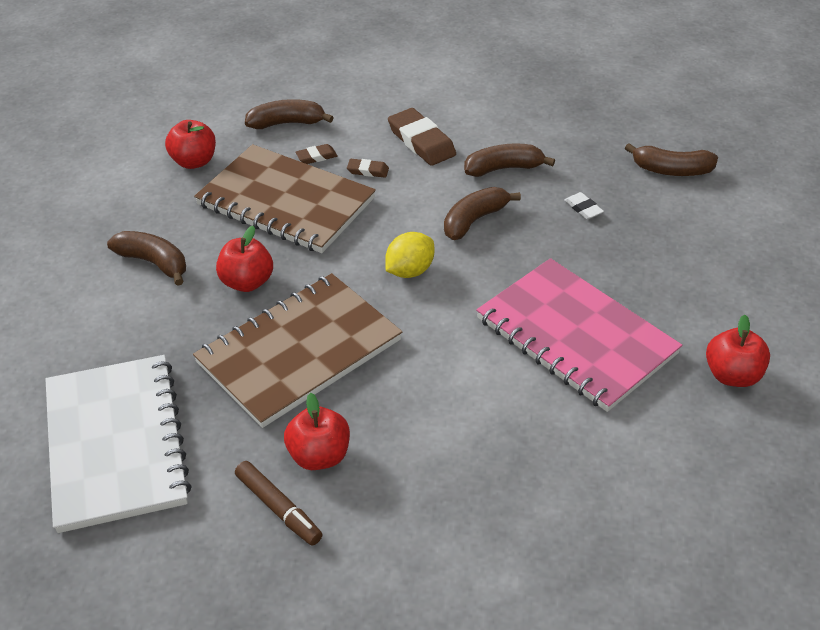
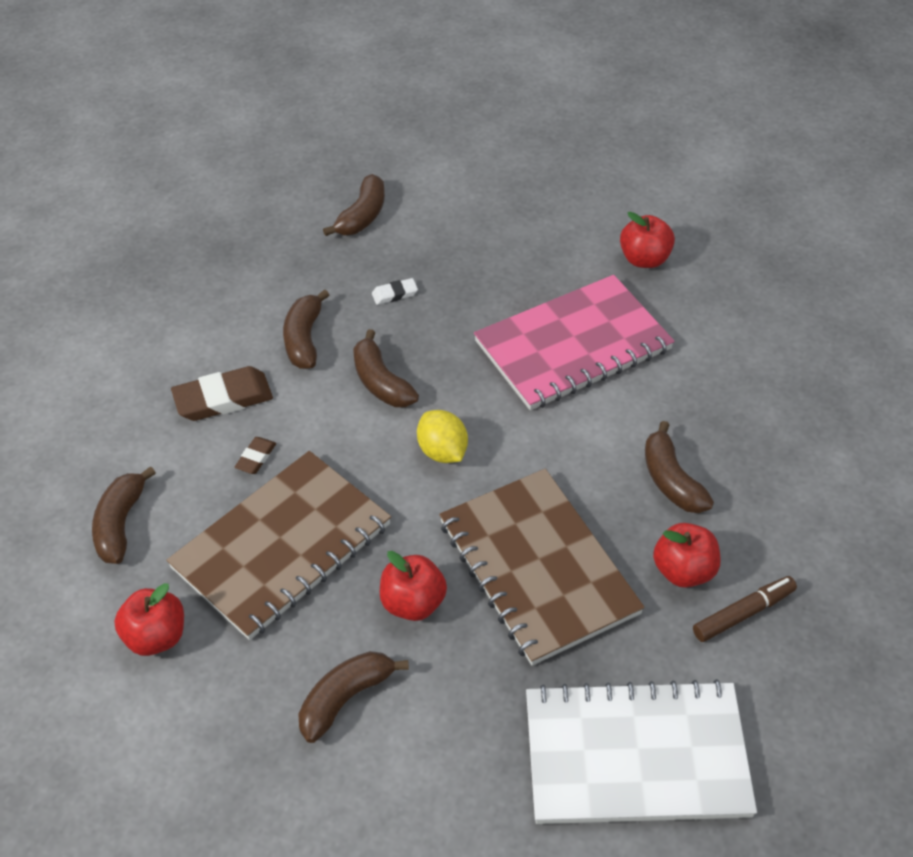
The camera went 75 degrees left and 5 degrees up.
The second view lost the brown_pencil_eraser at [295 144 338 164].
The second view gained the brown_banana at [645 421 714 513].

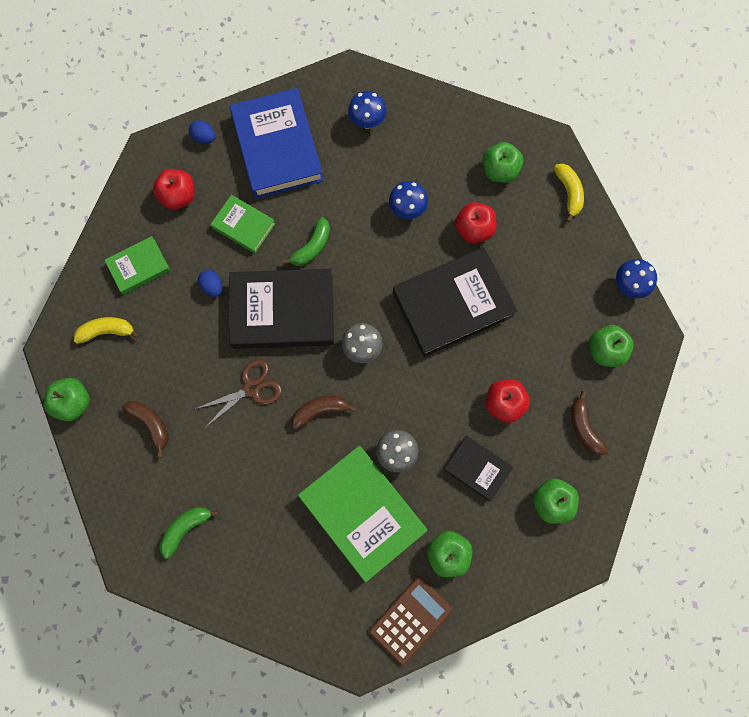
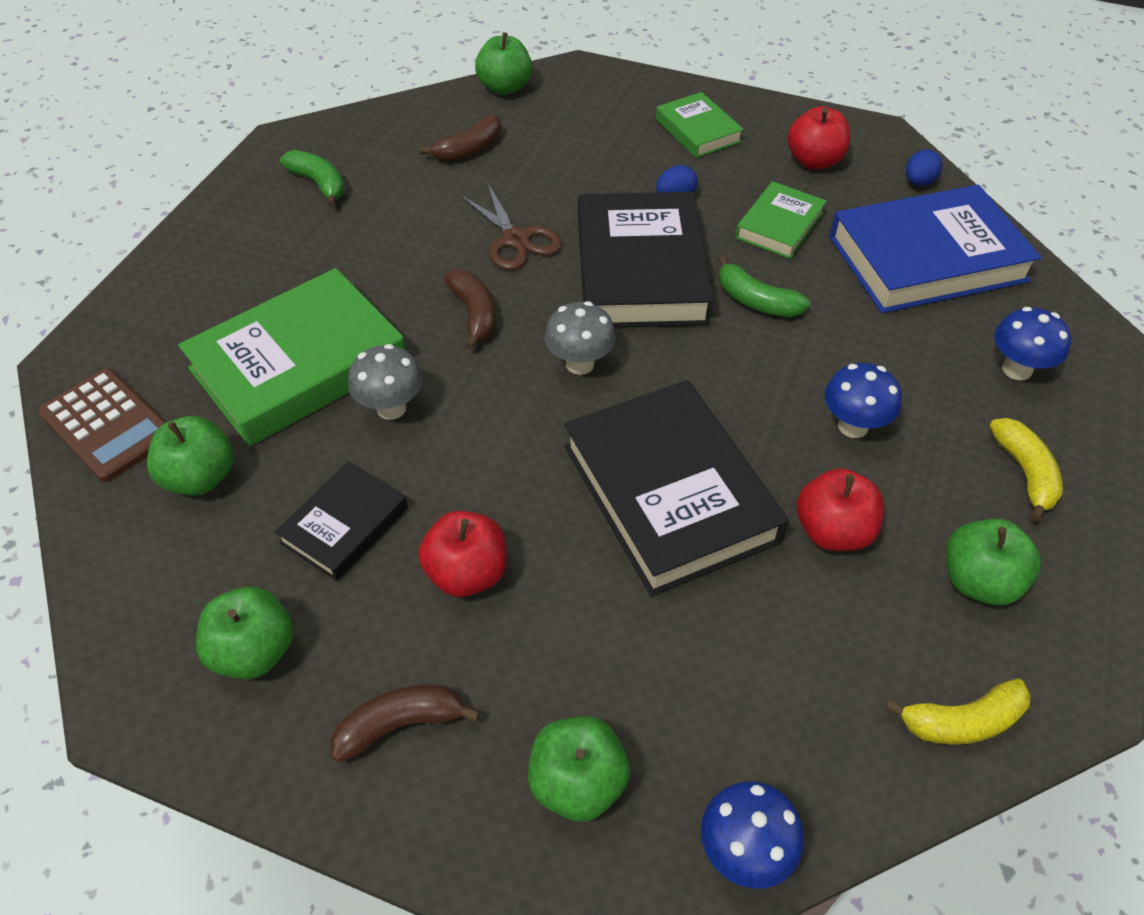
The camera went 90 degrees right and 25 degrees down.
The golden_banana ended up elsewhere, having gone from [74 317 140 344] to [989 418 1063 522].

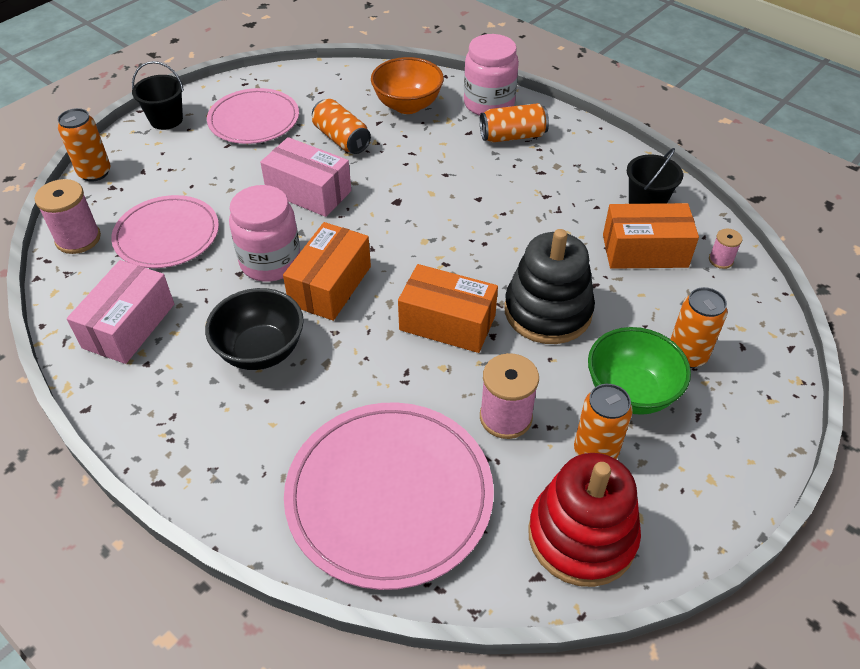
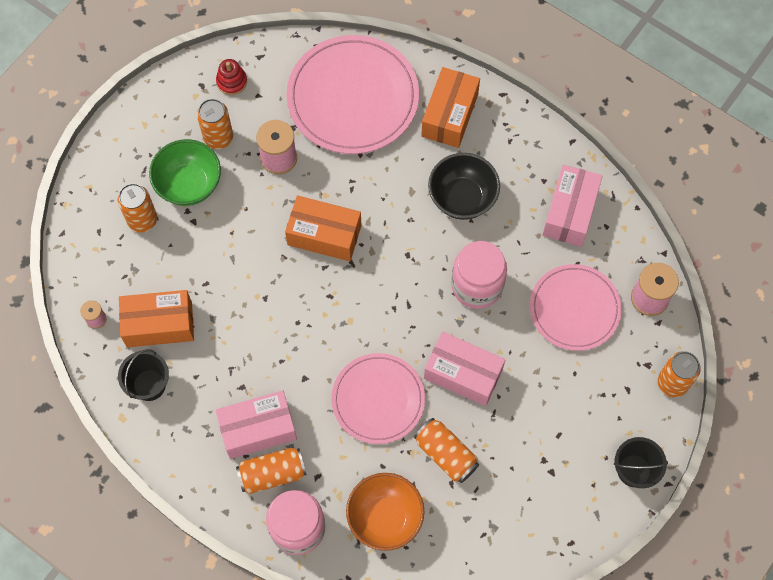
The camera went 175 degrees right and 20 degrees up.
The pink_flat_dish ended up elsewhere, having gone from [207 88 299 144] to [331 353 425 444].
The orange_box ended up elsewhere, having gone from [283 222 371 321] to [421 67 480 148].
The second view lost the ebony_stacking_toy at [504 229 595 344].
The size of the scarlet_stacking_toy at [528 453 641 587] changed by a factor of 0.46.
The second view gained the pink_box at [216 391 297 459].

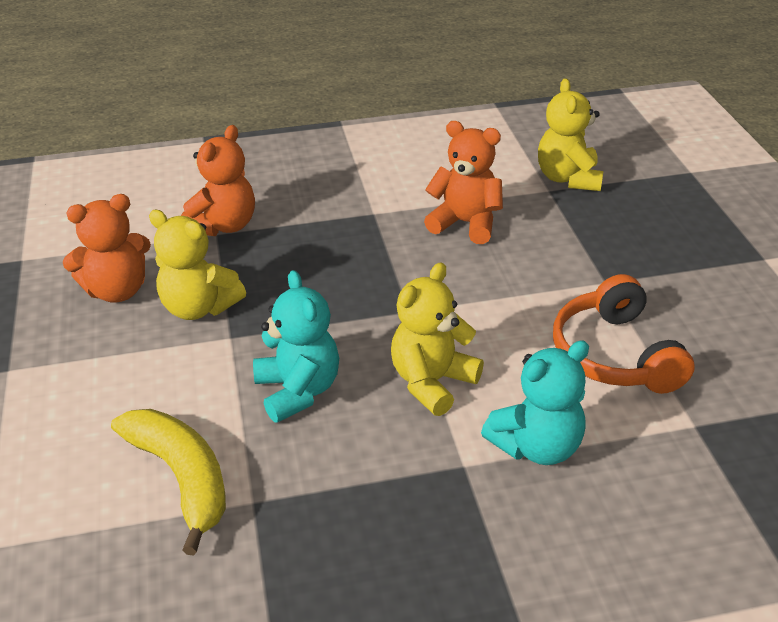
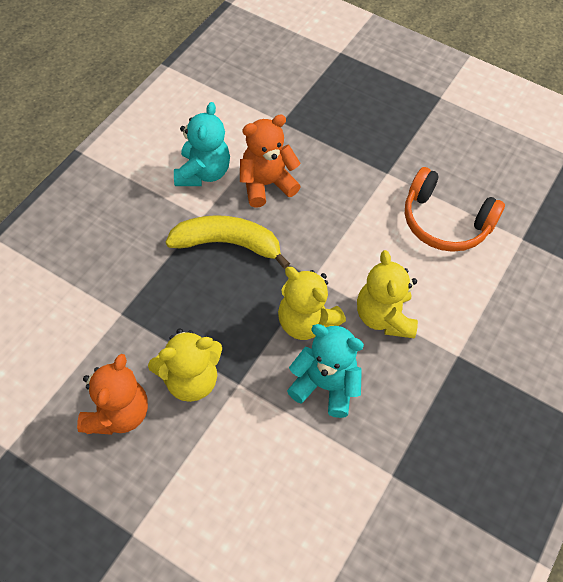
The camera went 50 degrees left and 20 degrees up.
The golden_banana ended up elsewhere, having gone from [111 409 226 556] to [166 215 290 269].
The second view lost the orange_teddy_bear at [181 125 255 236].
The teal_teddy_bear ended up elsewhere, having gone from [481 340 589 465] to [174 102 230 186].
The golden_teddy_bear ended up elsewhere, having gone from [538 78 604 191] to [278 267 346 340].

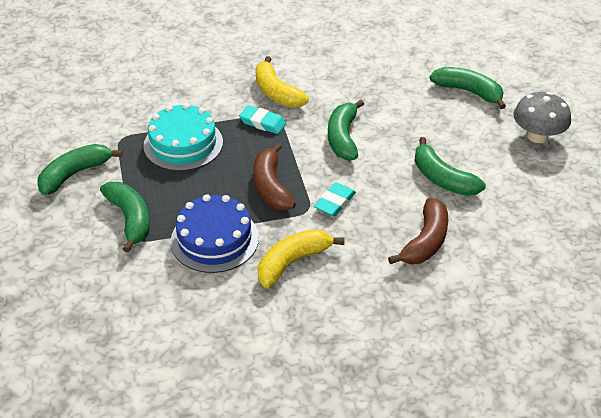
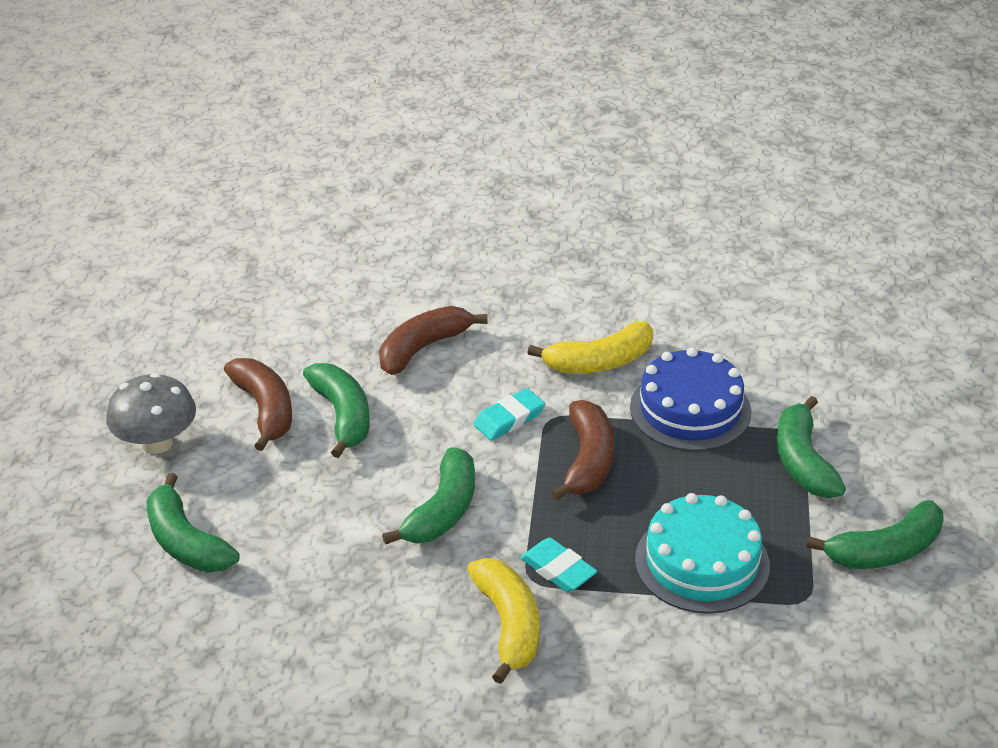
The camera went 160 degrees left and 5 degrees down.
The second view gained the brown_banana at [224 358 292 451].

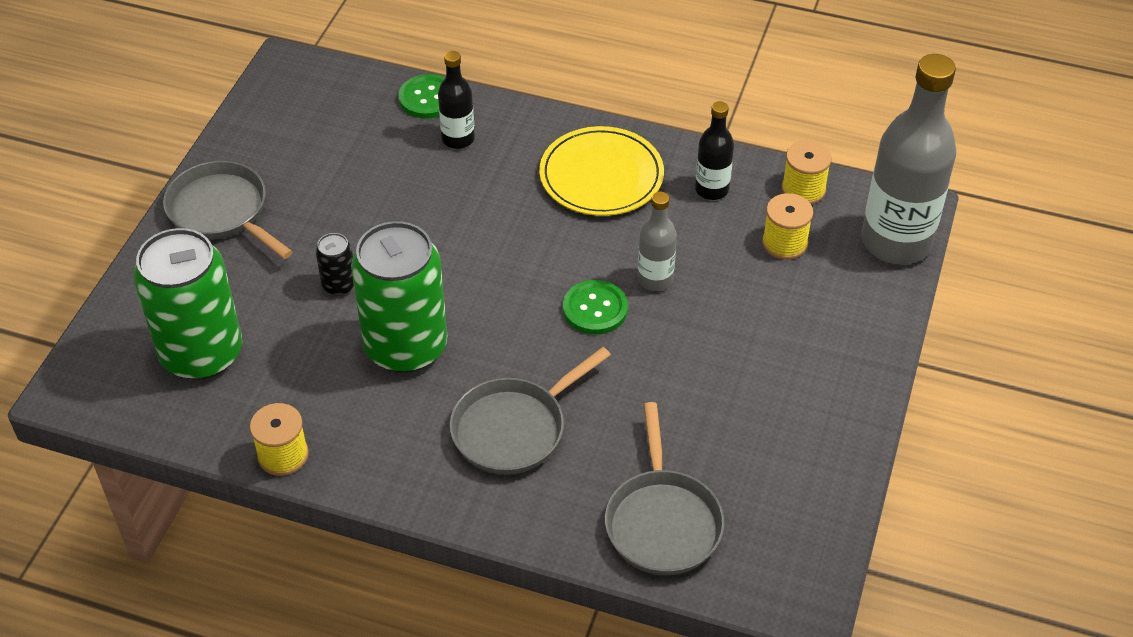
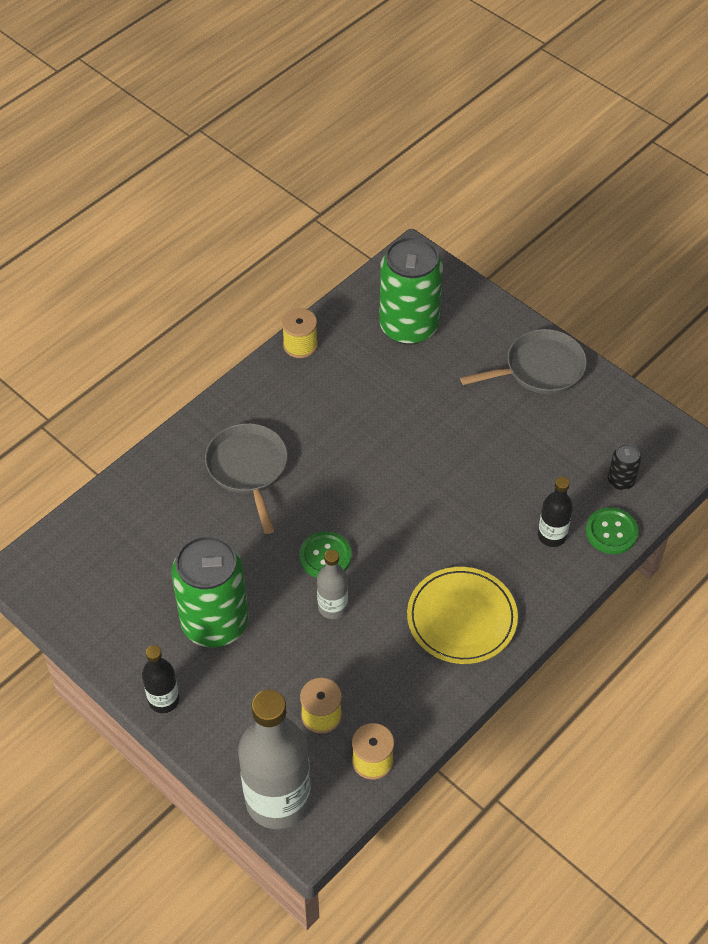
The camera went 115 degrees right and 5 degrees up.
The ebony_soda_can ended up elsewhere, having gone from [315 233 354 295] to [608 444 641 490].
The leaf-green_soda_can ended up elsewhere, having gone from [351 221 447 373] to [171 535 249 647].
The second view lost the gray_frying_pan at [605 402 725 575].
The ebony_drink_bottle ended up elsewhere, having gone from [695 101 734 200] to [142 645 179 713].

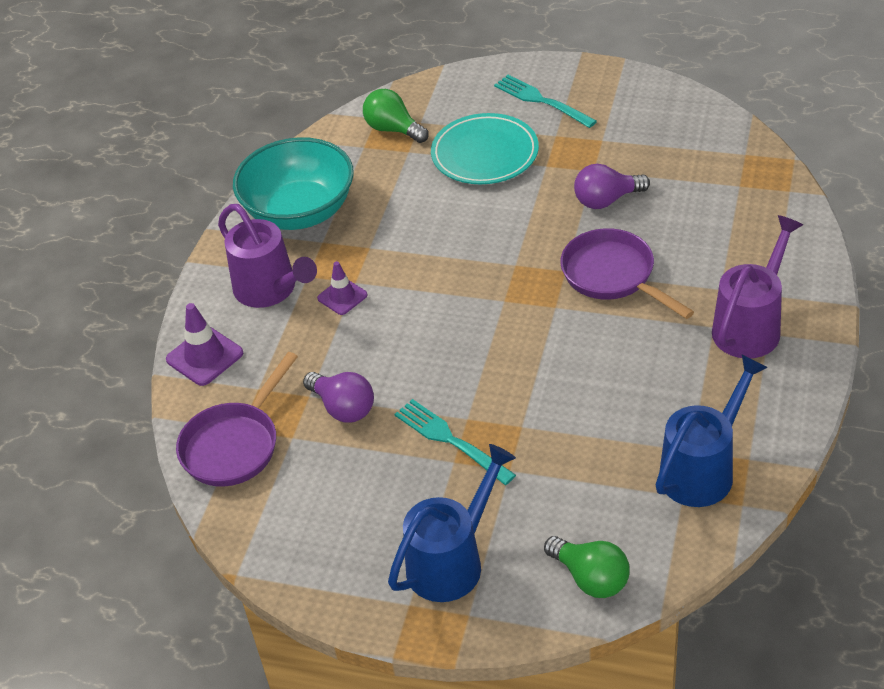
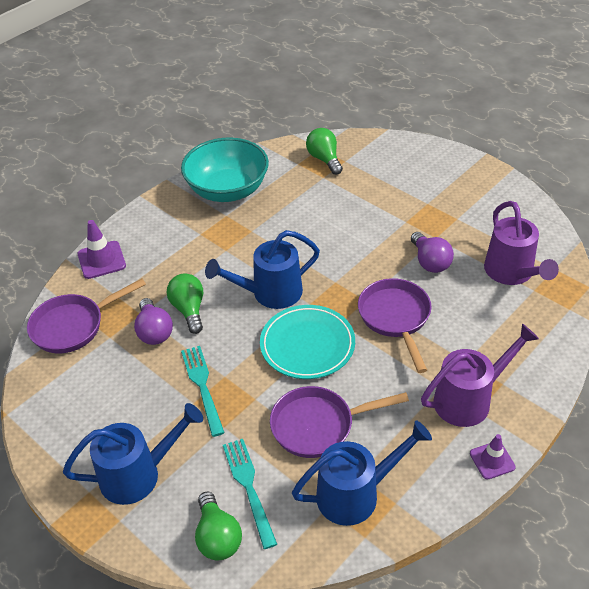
The camera went 25 degrees right and 0 degrees up.
The royal_purple_sprinkling_can ended up elsewhere, having gone from [218 204 317 308] to [484 201 559 285].
The royal_purple_road_cone ended up elsewhere, having gone from [317 261 368 315] to [470 434 516 480].
The teal_flat_dish ended up elsewhere, having gone from [431 113 539 184] to [260 305 355 379].
The teal_table_fork ended up elsewhere, having gone from [494 75 597 128] to [223 439 277 549].
The royal_purple_lightbulb at [574 164 650 209] ended up facing another way, 120 degrees counterclockwise from before.
The second view gained the leaf-green_lightbulb at [167 273 203 334].
The second view gained the blue_sprinkling_can at [205 230 320 309].
The second view gained the royal_purple_frying_pan at [270 386 409 458].

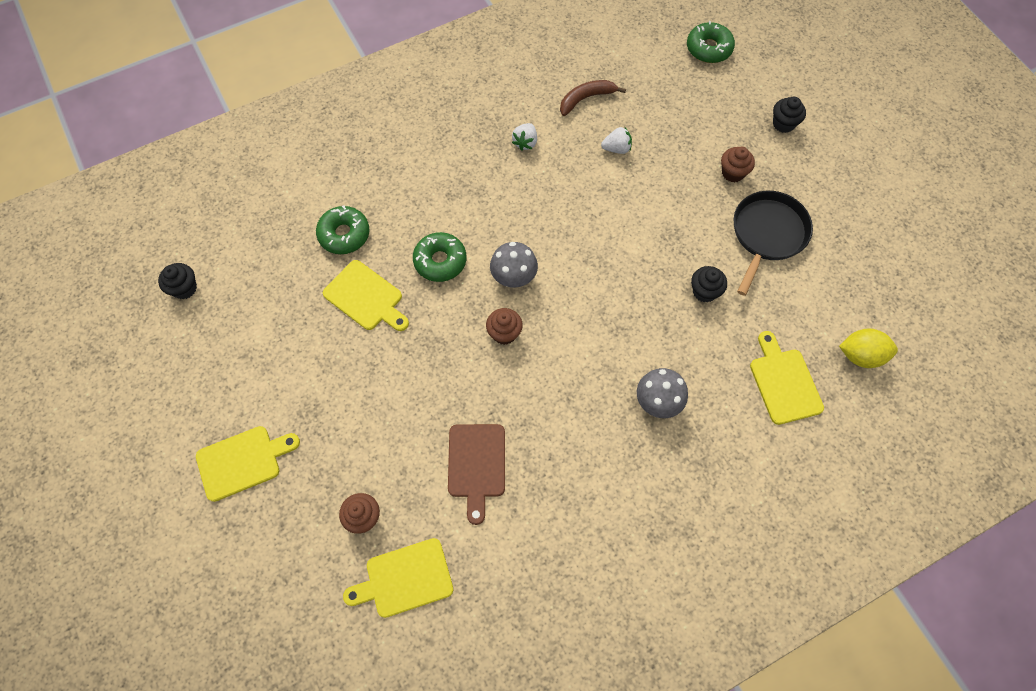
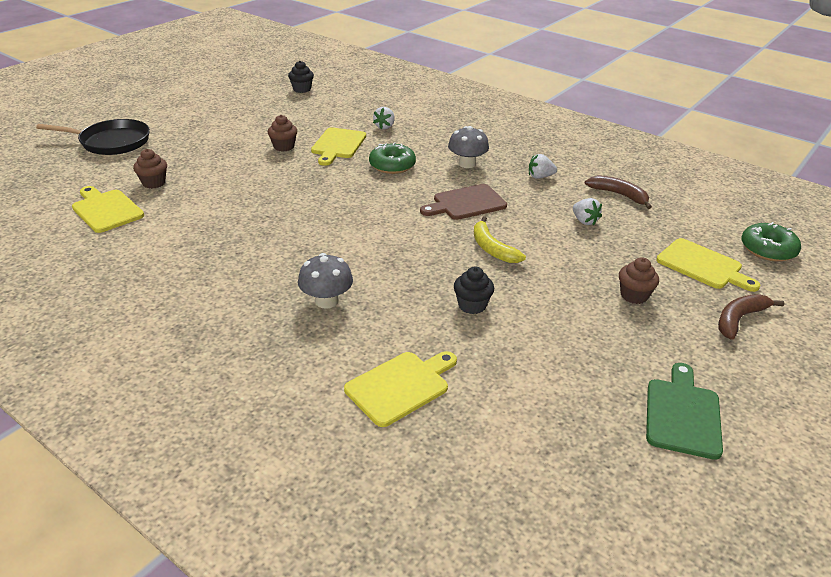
The camera went 65 degrees right and 30 degrees down.
The golden_chopping_board ended up elsewhere, having gone from [196 426 300 502] to [656 238 760 292].
Where the leaf-green_donut stood at [316 205 369 254], the pure_white_strawberry came to stand at [373 107 395 129].
The brown_chopping_board ended up elsewhere, having gone from [448 424 505 525] to [420 184 507 220].
The brown_fairy_cake ended up elsewhere, having gone from [486 308 523 345] to [268 115 297 152].
The gray_fungus ended up elsewhere, having gone from [490 242 538 288] to [448 126 489 168].
The ebony_frying_pan ended up elsewhere, having gone from [733 191 813 296] to [36 119 150 155].
Where the ebony_fairy_cake stood at [773 97 806 133], the brown_banana came to stand at [718 294 784 340].
The second view lost the golden_lemon at [839 328 898 368].
The second view gained the golden_banana at [474 216 526 263].
The second view gained the leaf-green_chopping_board at [646 363 723 460].

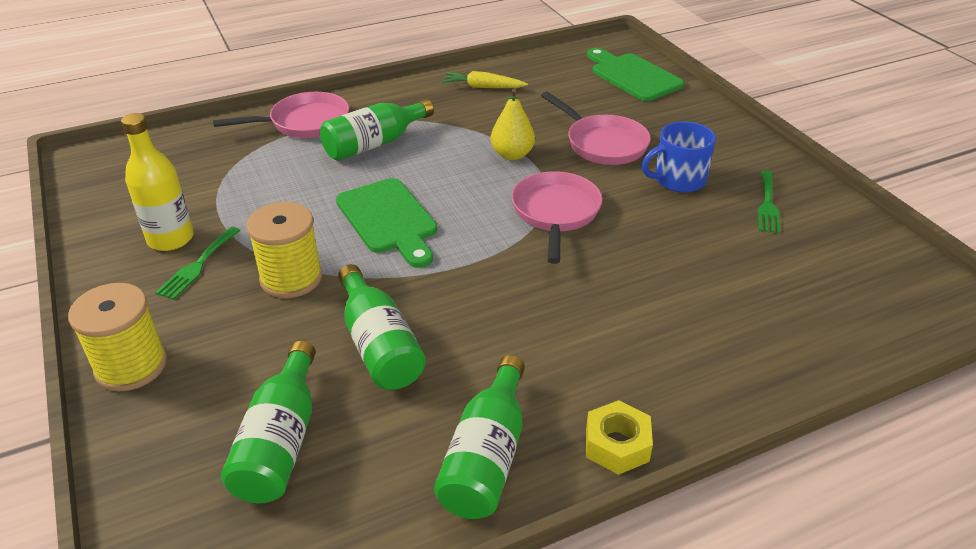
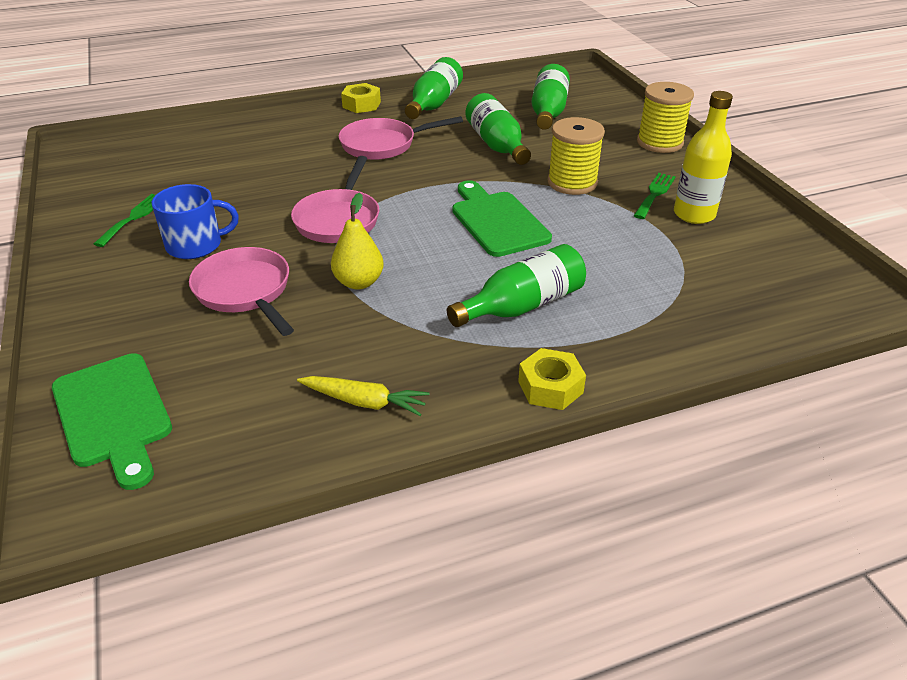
The camera went 175 degrees left and 0 degrees up.
The pink_frying_pan ended up elsewhere, having gone from [213 92 349 138] to [339 116 463 160].
The second view gained the golden_nut at [518 348 586 410].

